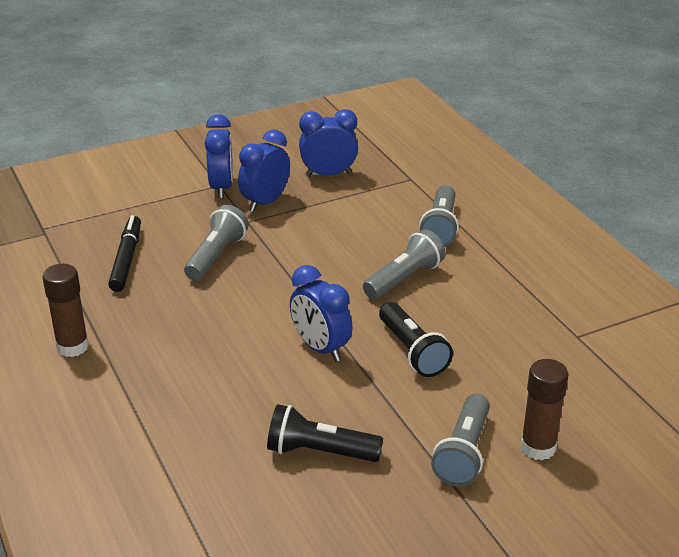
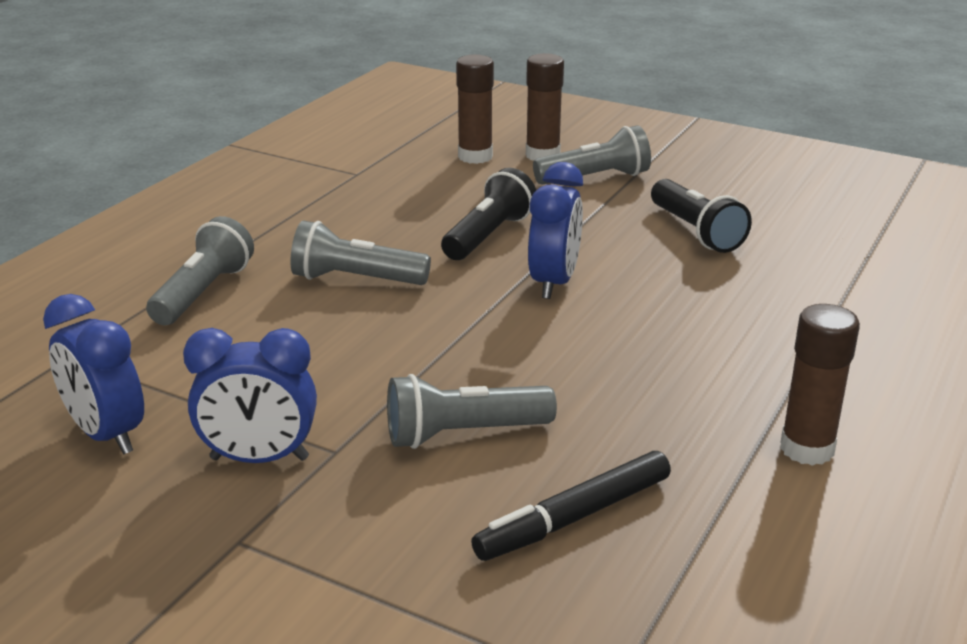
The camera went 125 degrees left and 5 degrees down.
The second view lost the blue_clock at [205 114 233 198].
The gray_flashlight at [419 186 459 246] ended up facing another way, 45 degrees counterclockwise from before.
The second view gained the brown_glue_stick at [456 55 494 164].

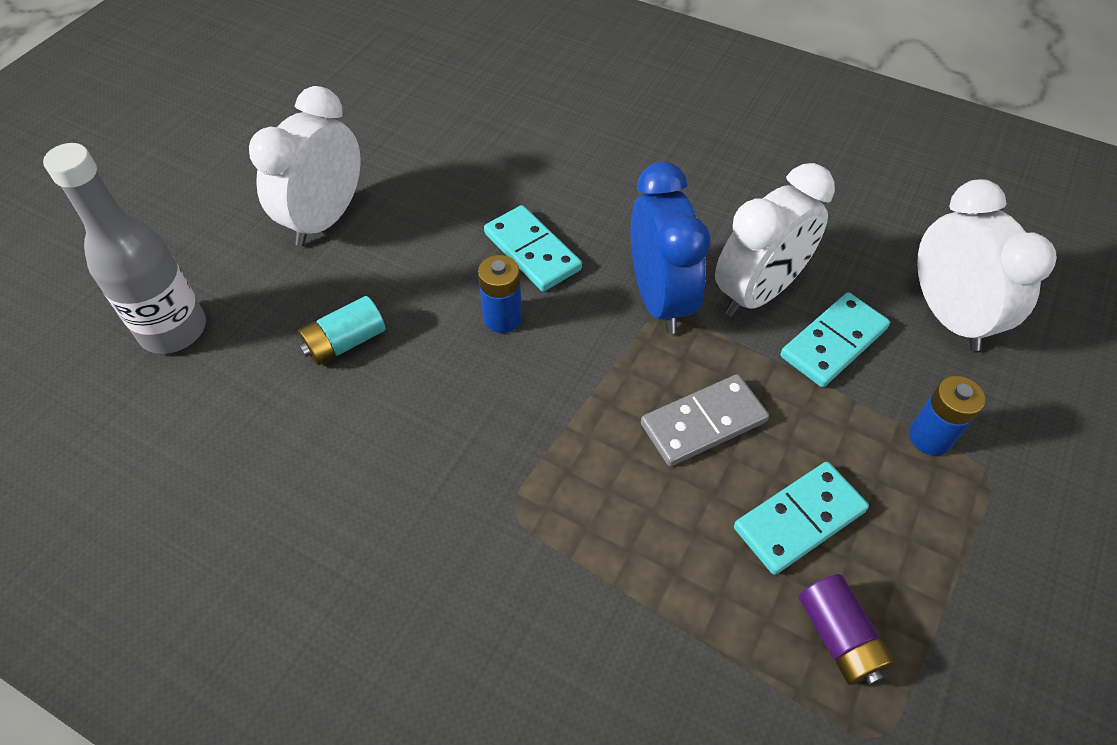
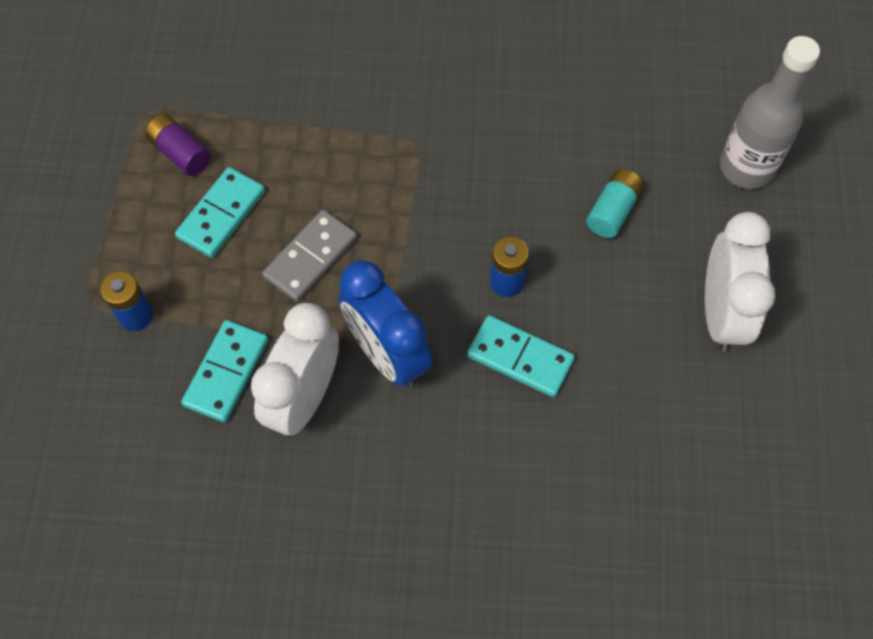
The camera went 155 degrees right and 10 degrees up.
The second view lost the pure_white_clock at [917 179 1057 351].

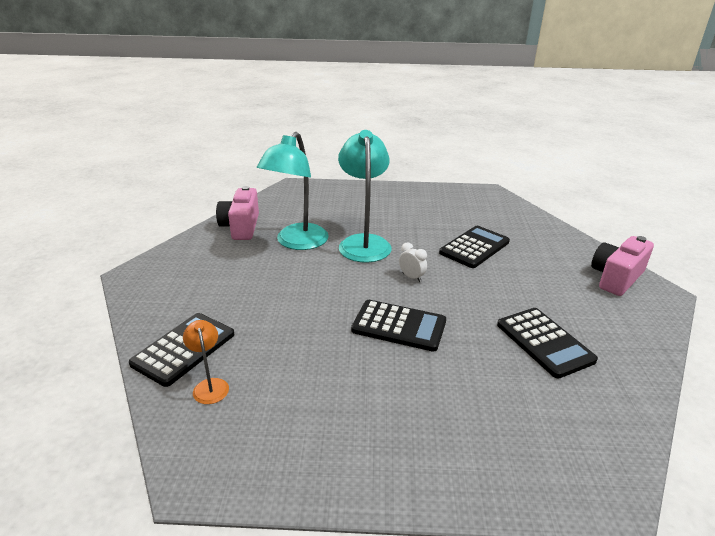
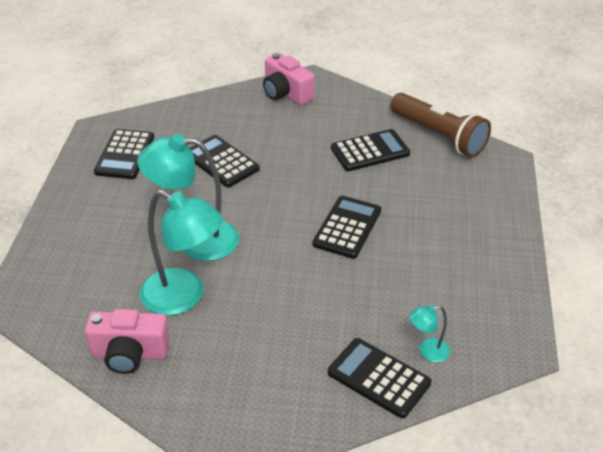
The camera went 85 degrees left and 10 degrees up.
What was the orange_lamp at [183 320 229 404] turned into the teal_lamp at [409 305 450 363].
The second view lost the pure_white_clock at [399 242 427 282].
The second view gained the ebony_pocket_calculator at [94 129 154 179].
The second view gained the brown_flashlight at [390 93 491 157].

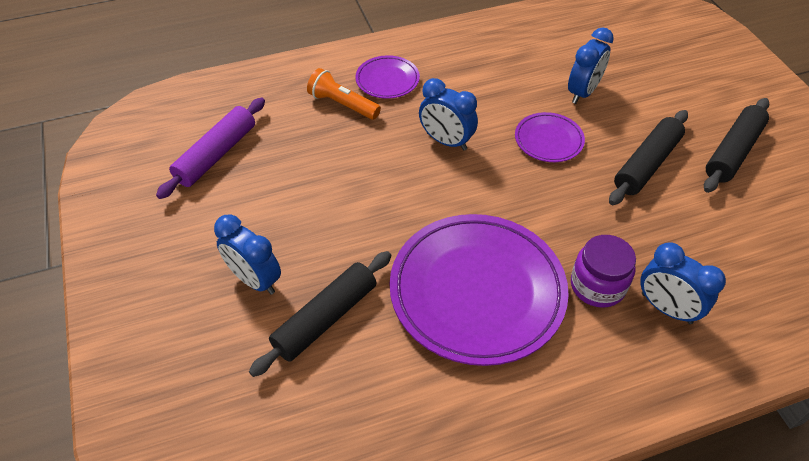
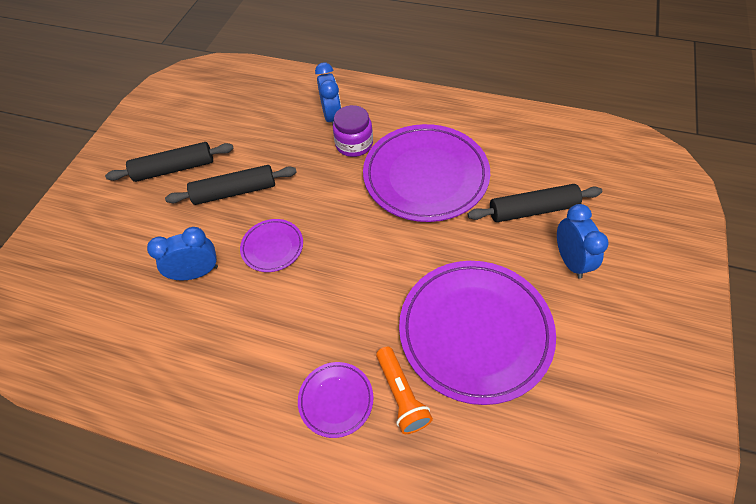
The camera went 140 degrees left and 5 degrees up.
The second view lost the royal_purple_rolling_pin at [156 98 265 199].
The second view lost the blue_clock at [419 78 478 150].
The second view gained the royal_purple_flat_dish at [399 261 556 405].

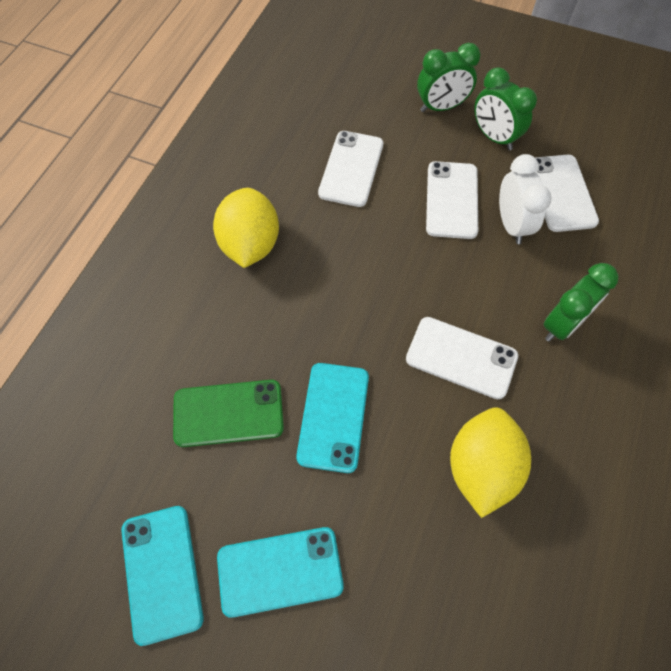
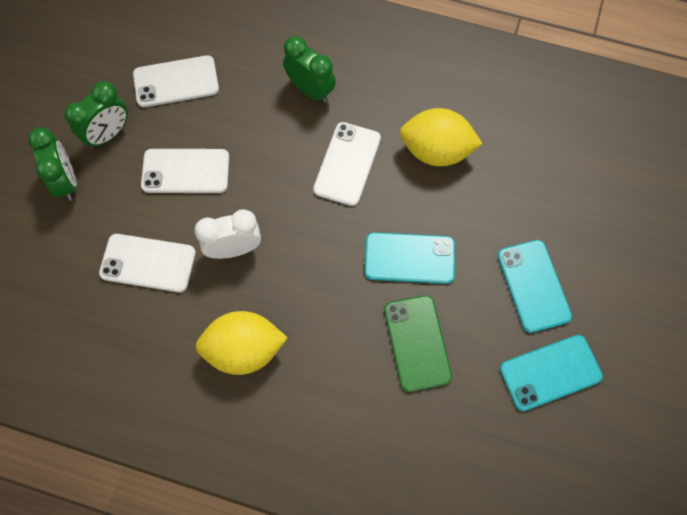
The camera went 95 degrees left and 5 degrees up.
The pure_white_clock ended up elsewhere, having gone from [499 154 551 244] to [194 209 261 259].

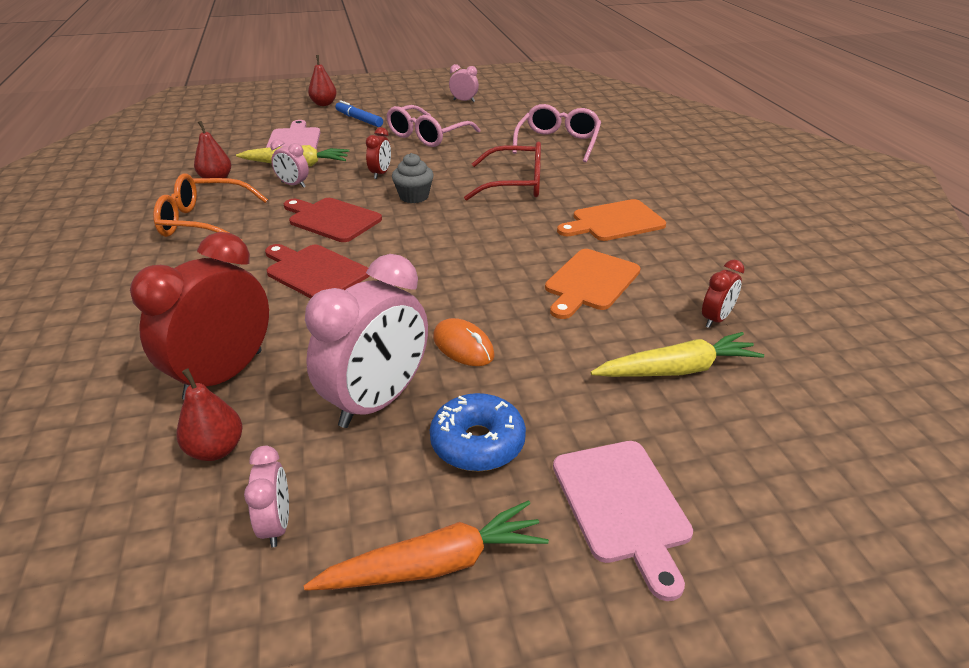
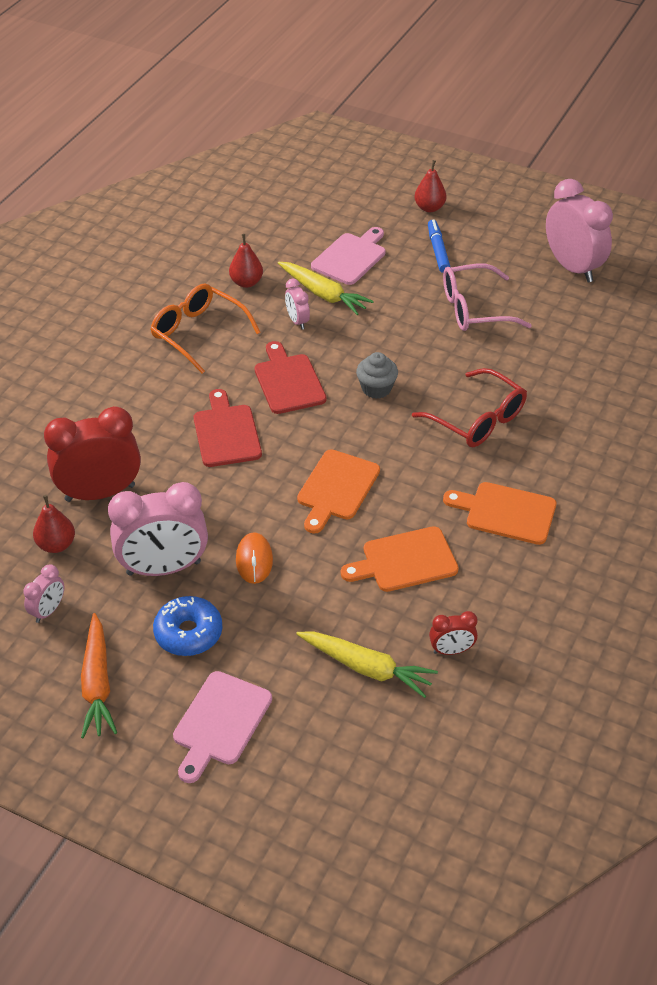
The camera went 40 degrees right and 10 degrees up.
The orange_carrot at [304 500 549 591] ended up facing another way, 60 degrees clockwise from before.
The second view lost the scarlet_clock at [366 127 391 179].
The size of the pink_clock at [449 64 479 102] changed by a factor of 2.10.
The second view lost the pink_spectacles at [512 104 601 162].
The second view gained the orange_chopping_board at [297 449 380 534].

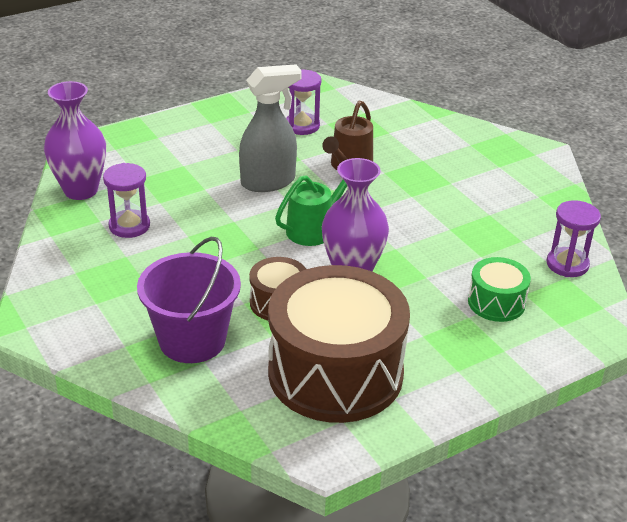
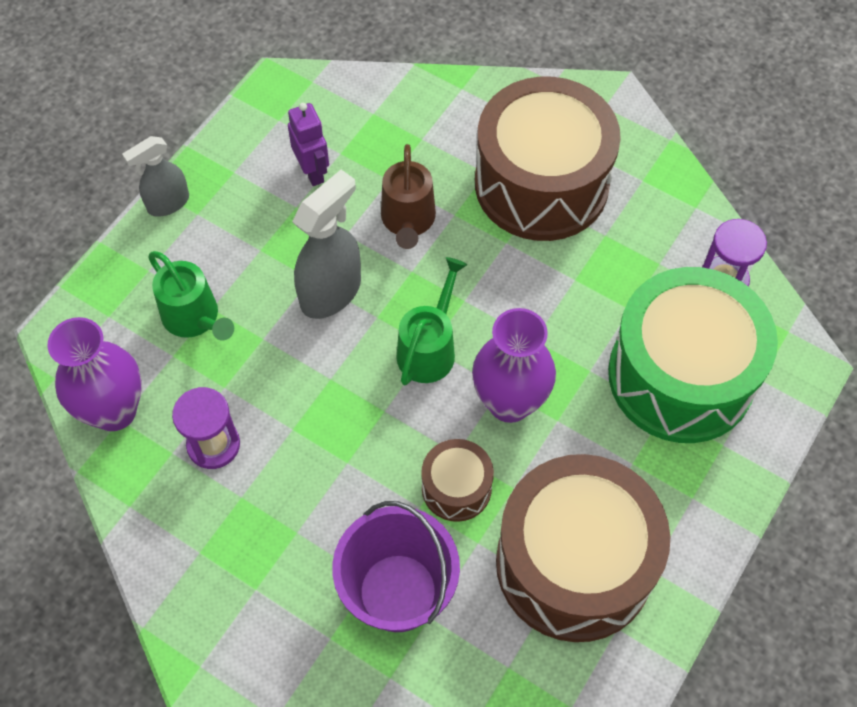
The camera went 25 degrees left and 25 degrees up.
Where the royal_purple_hourglass stood at [286 70 321 135], the royal_purple_toy_robot came to stand at [288 103 329 186].
The size of the leaf-green_toy_drum at [468 257 531 322] changed by a factor of 2.17.
The second view gained the gray_spray_cleaner at [122 136 189 217].
The second view gained the leaf-green_sprinkling_can at [148 251 234 340].
The second view gained the brown_toy_drum at [475 77 621 241].

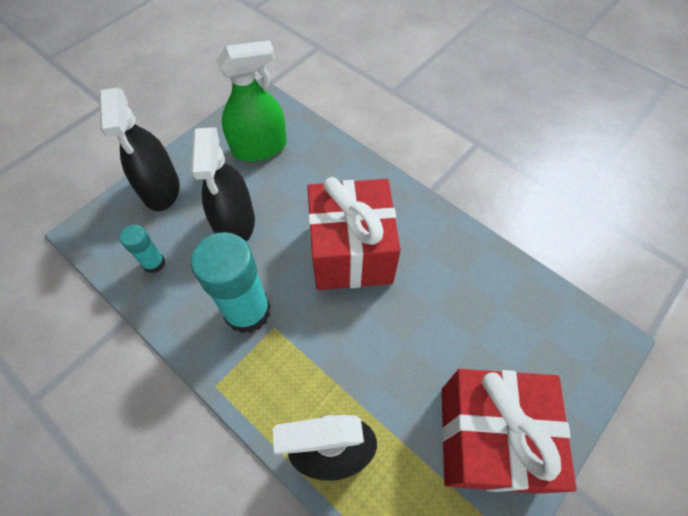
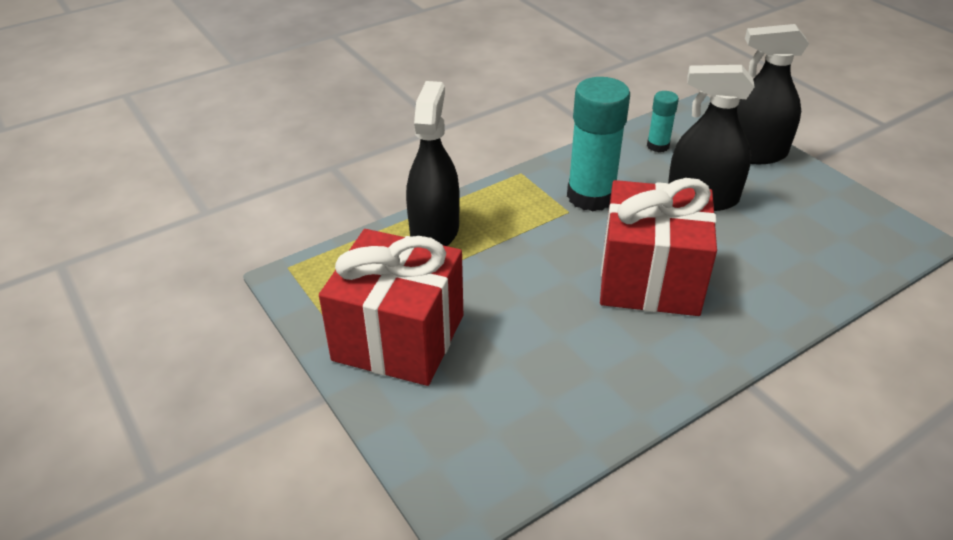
The camera went 105 degrees right and 20 degrees down.
The second view lost the leaf-green_spray_cleaner at [216 40 287 162].

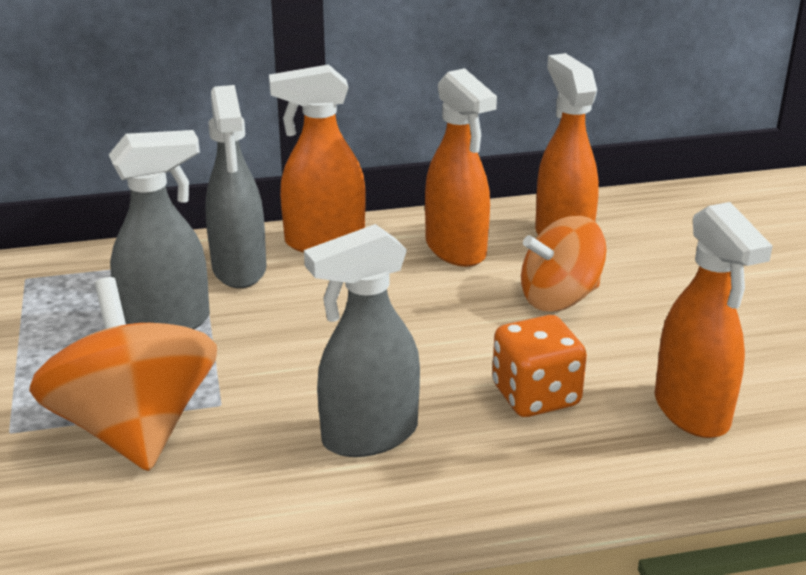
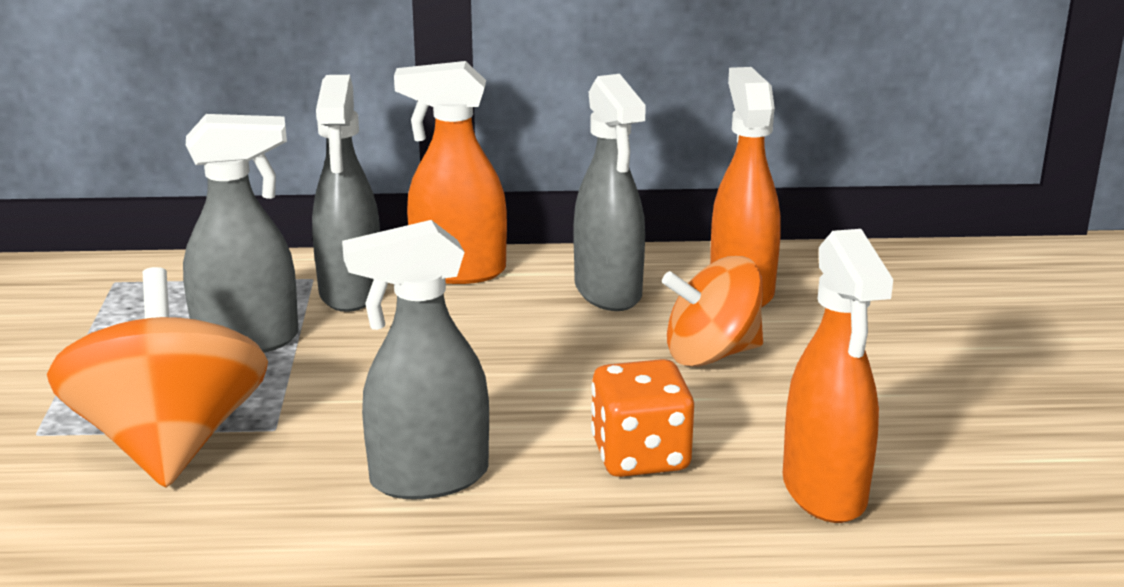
The camera went 10 degrees right and 5 degrees down.
What was the orange_spray_cleaner at [425 68 497 267] turned into the gray_spray_cleaner at [573 74 646 311].

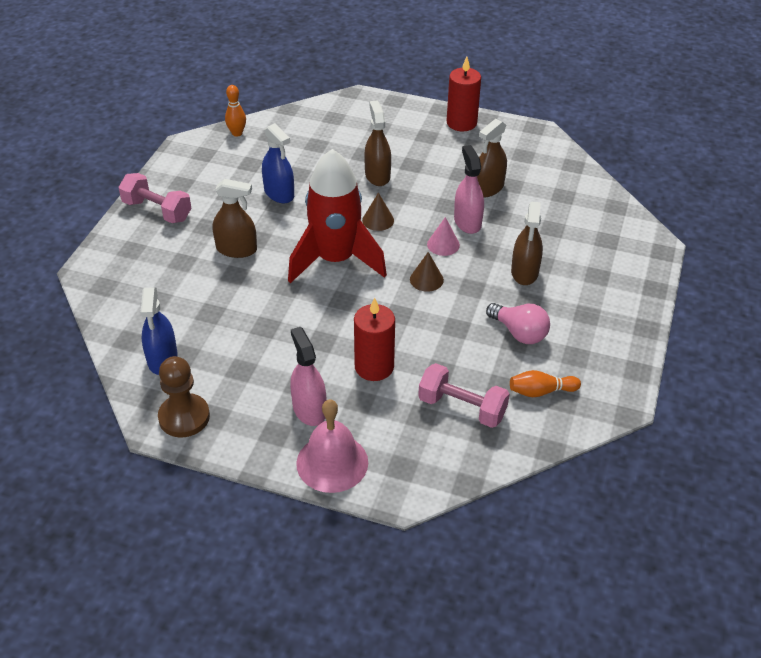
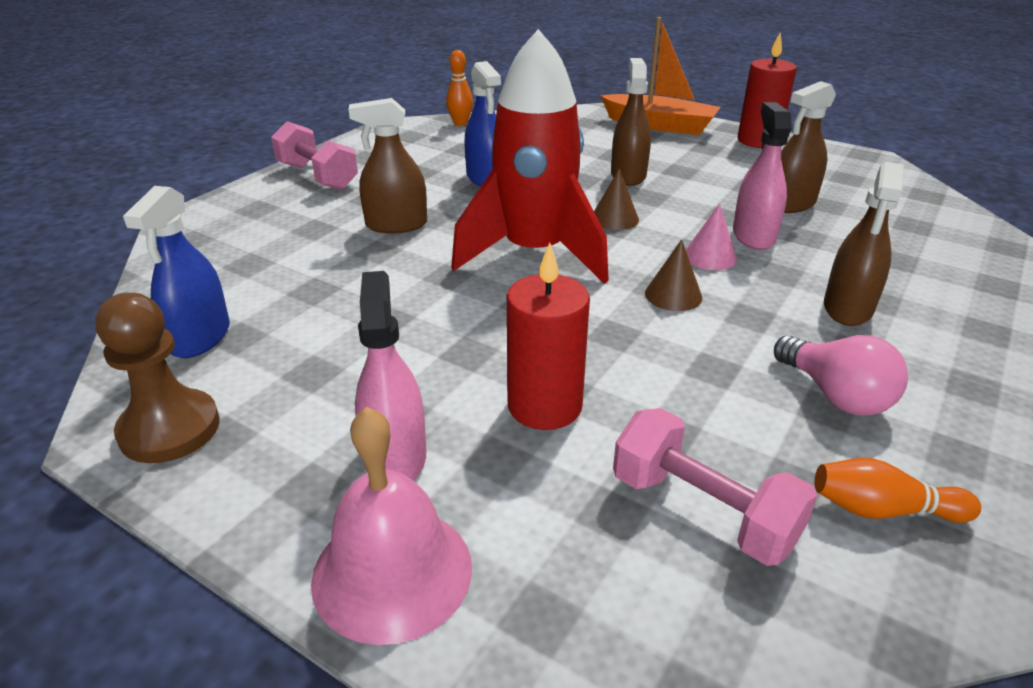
The camera went 15 degrees right and 10 degrees down.
The brown_spray_cleaner at [213 179 257 258] ended up facing another way, 150 degrees clockwise from before.
The second view gained the orange_sailboat at [600 17 721 135].

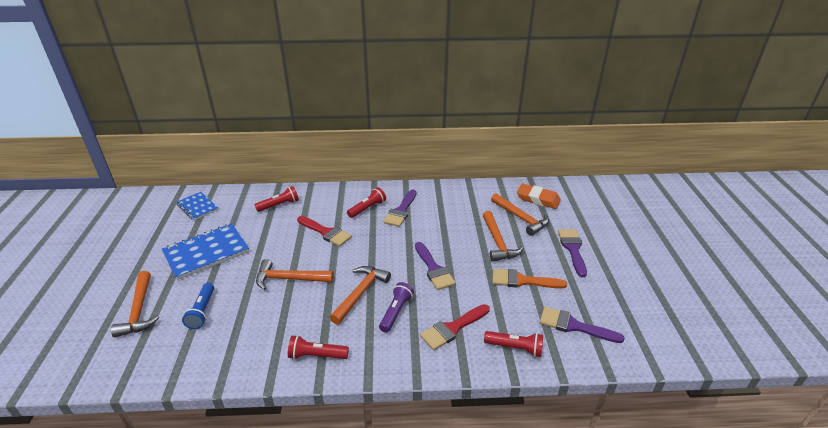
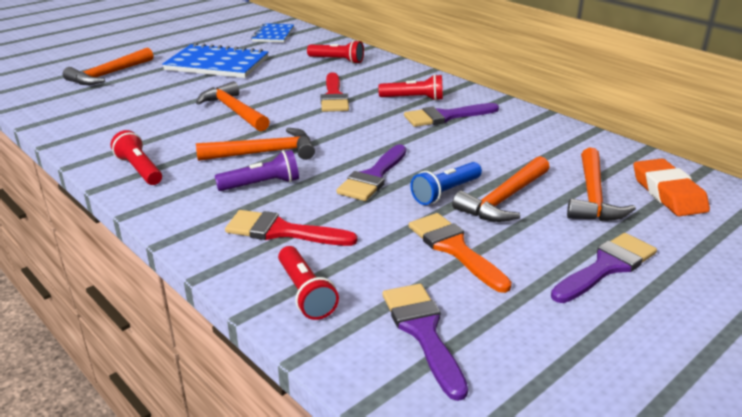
The camera went 50 degrees right and 5 degrees down.
The blue_flashlight ended up elsewhere, having gone from [182 283 214 329] to [410 162 482 205].

